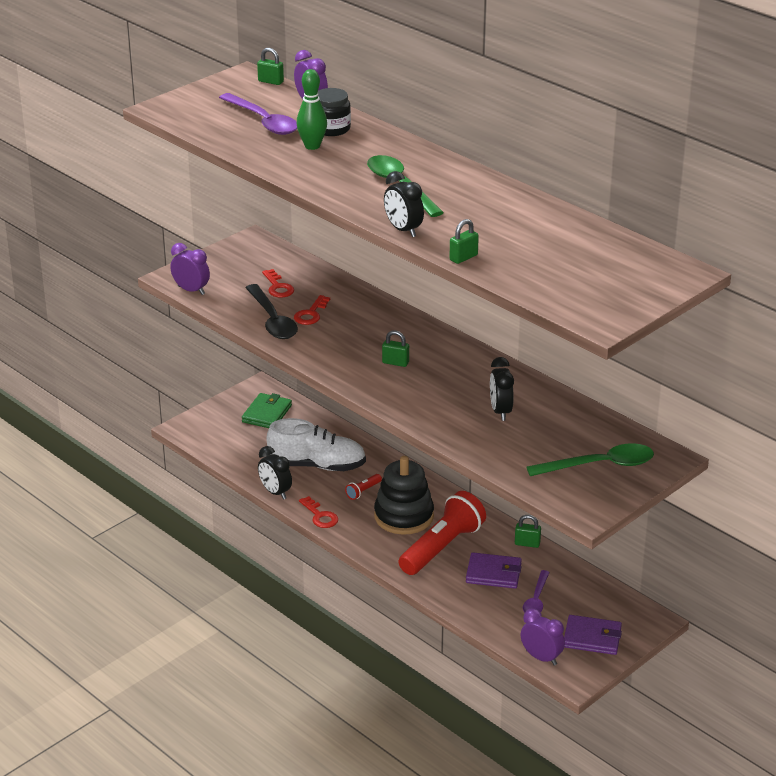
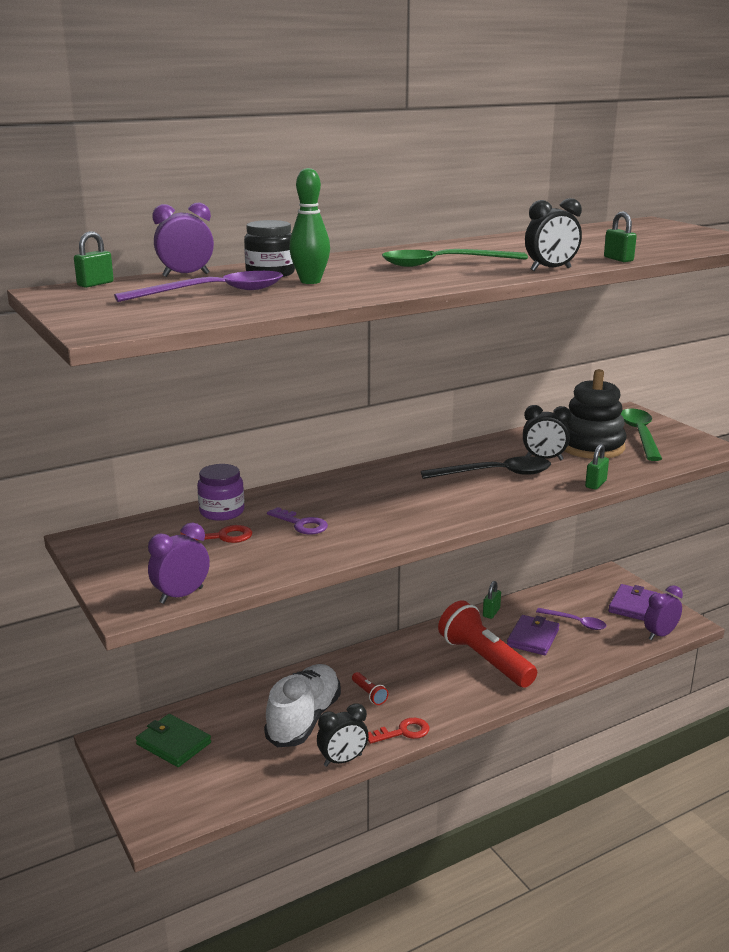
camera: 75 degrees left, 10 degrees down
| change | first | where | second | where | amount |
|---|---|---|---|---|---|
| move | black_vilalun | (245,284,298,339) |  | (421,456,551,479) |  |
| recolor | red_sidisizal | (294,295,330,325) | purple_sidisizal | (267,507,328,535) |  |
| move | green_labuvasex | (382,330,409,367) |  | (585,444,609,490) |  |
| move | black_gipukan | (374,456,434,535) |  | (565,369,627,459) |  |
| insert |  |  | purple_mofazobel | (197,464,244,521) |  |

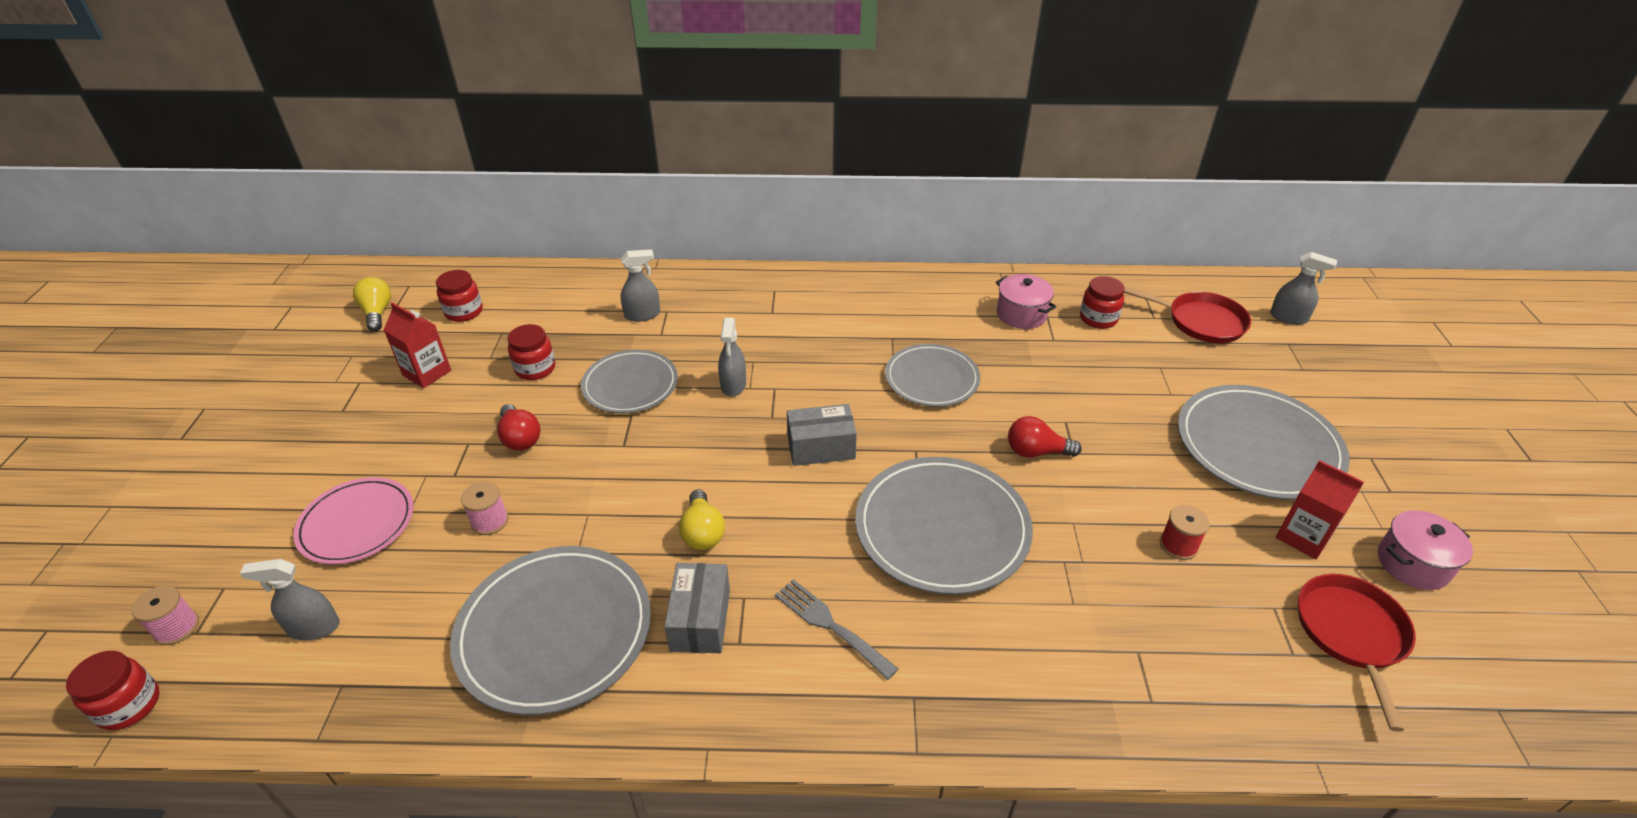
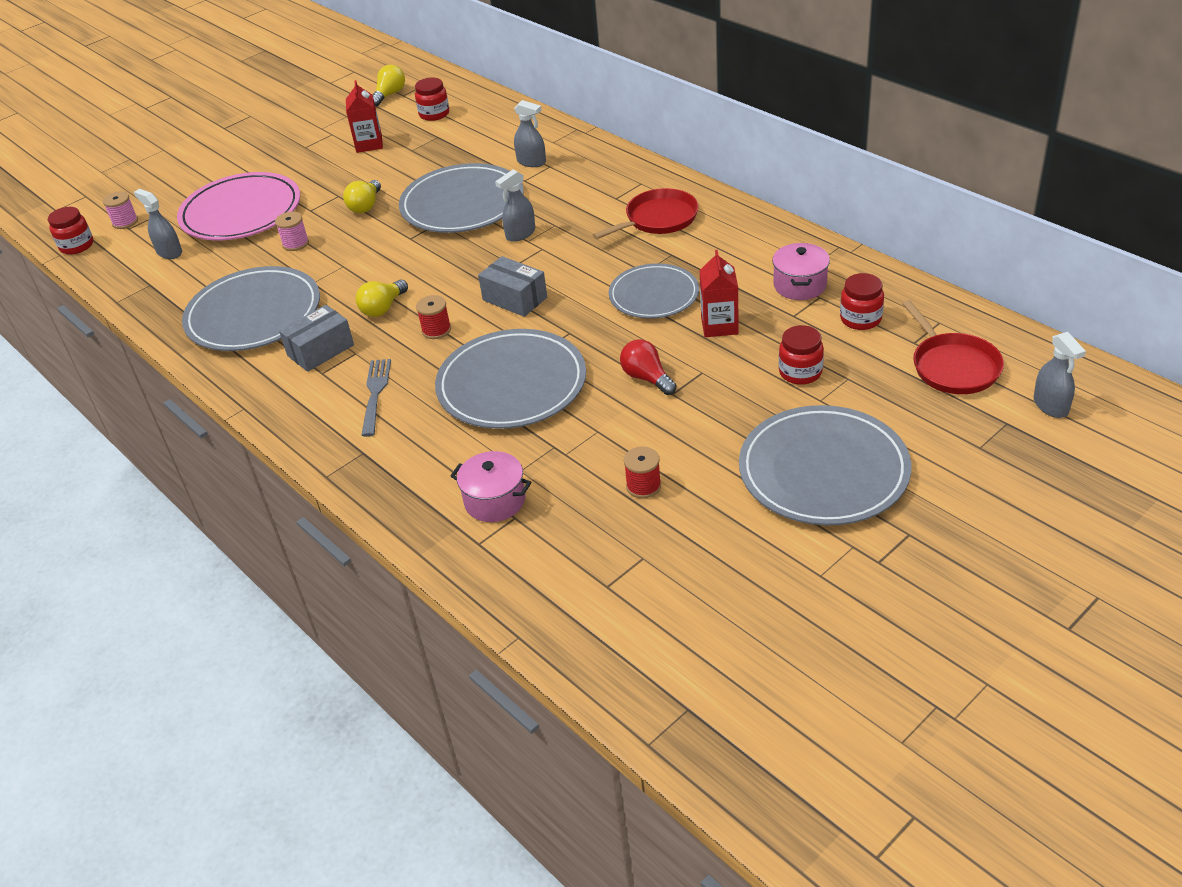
camera: 50 degrees right, 0 degrees up
| change | first | where | second | where | amount |
|---|---|---|---|---|---|
| move | red_mofazobel | (507,324,555,380) |  | (779,325,824,385) |  |
| resize | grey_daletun | (581,350,678,413) |  | (399,163,524,233) | x1.56 |
| recolor | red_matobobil | (497,404,541,451) | yellow_matobobil | (343,180,381,213) |  |
| move | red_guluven | (1276,460,1364,559) |  | (700,250,739,337) |  |
| resize | pink_daletun | (293,477,413,564) |  | (177,172,300,240) | x1.56 |
| move | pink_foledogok | (1378,510,1473,590) |  | (451,451,531,522) |  |
| move | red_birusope | (1298,574,1416,732) |  | (593,188,699,239) |  |
| insert |  |  | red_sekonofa | (416,295,451,339) |  |

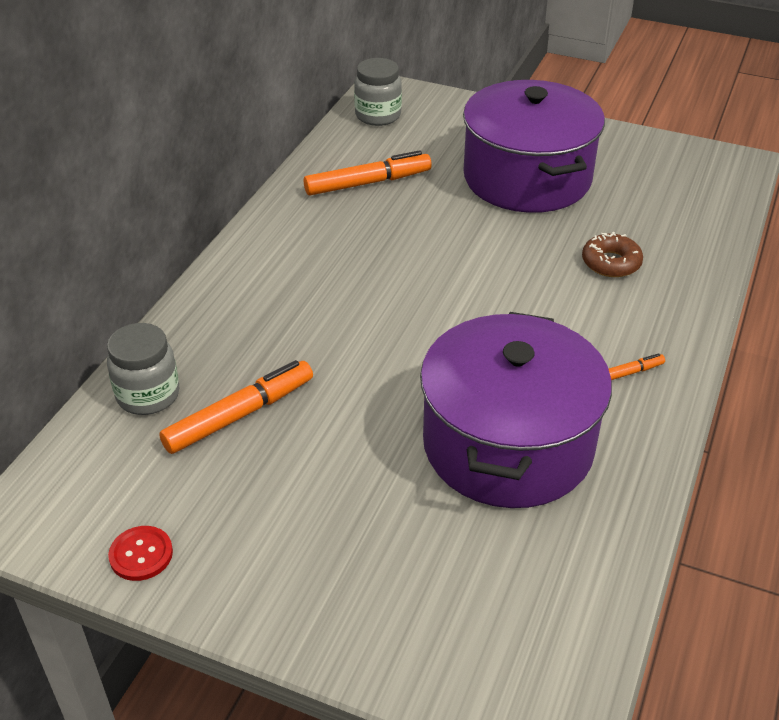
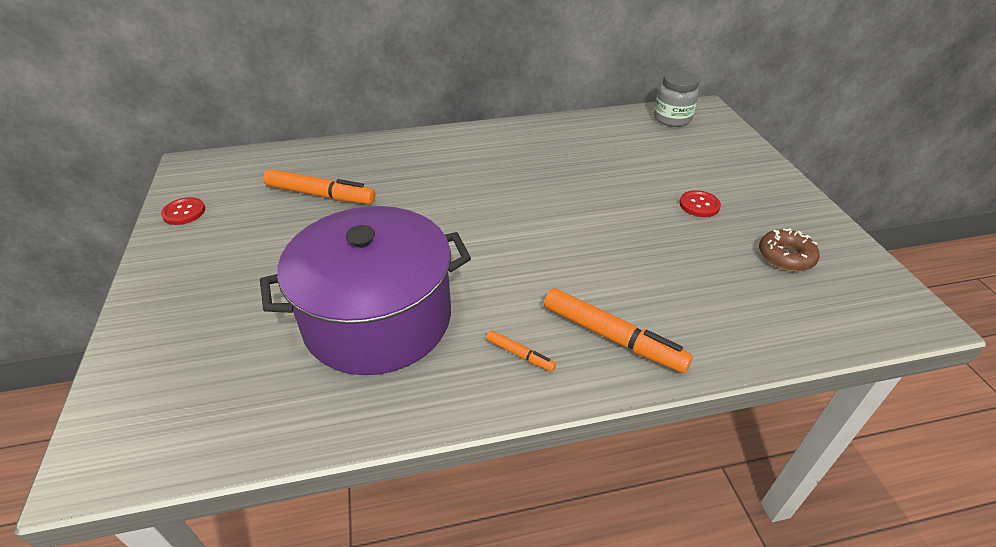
camera: 55 degrees right, 0 degrees up
| change | first | where | second | where | amount |
|---|---|---|---|---|---|
| replace | purple_foledogok | (463,80,605,213) | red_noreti | (679,190,721,217) |  |
| move | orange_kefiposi | (304,150,432,195) |  | (544,288,693,373) |  |
| move | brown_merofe | (582,232,643,277) |  | (759,228,820,271) |  |
| delete | grey_mofazobel | (107,323,179,415) |  |  |  |

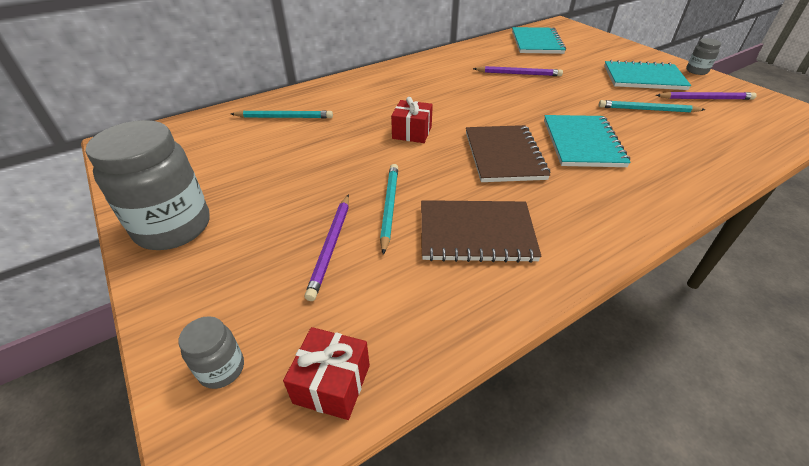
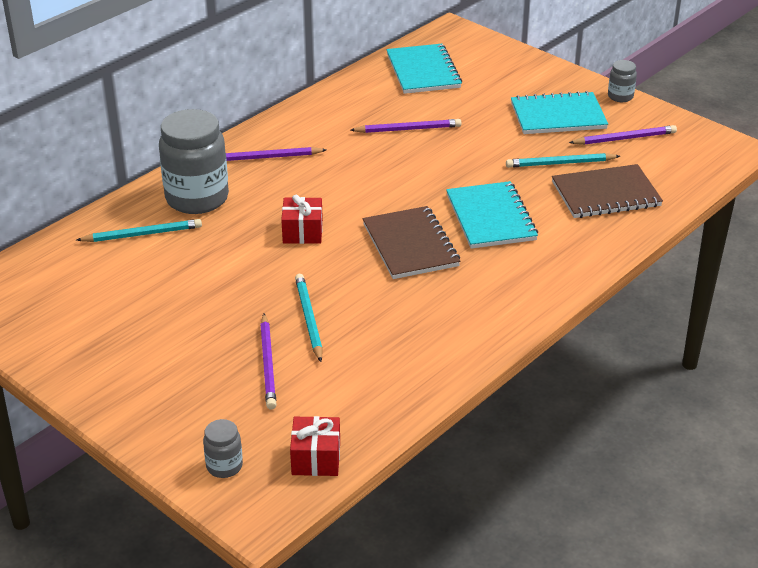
camera: 15 degrees left, 5 degrees down
| change | first | where | second | where | amount |
|---|---|---|---|---|---|
| move | grey_mofazobel | (86,120,210,250) |  | (159,109,229,214) |  |
| move | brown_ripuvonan | (421,200,542,263) |  | (552,164,663,218) |  |
| insert |  |  | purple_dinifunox | (226,147,326,161) |  |

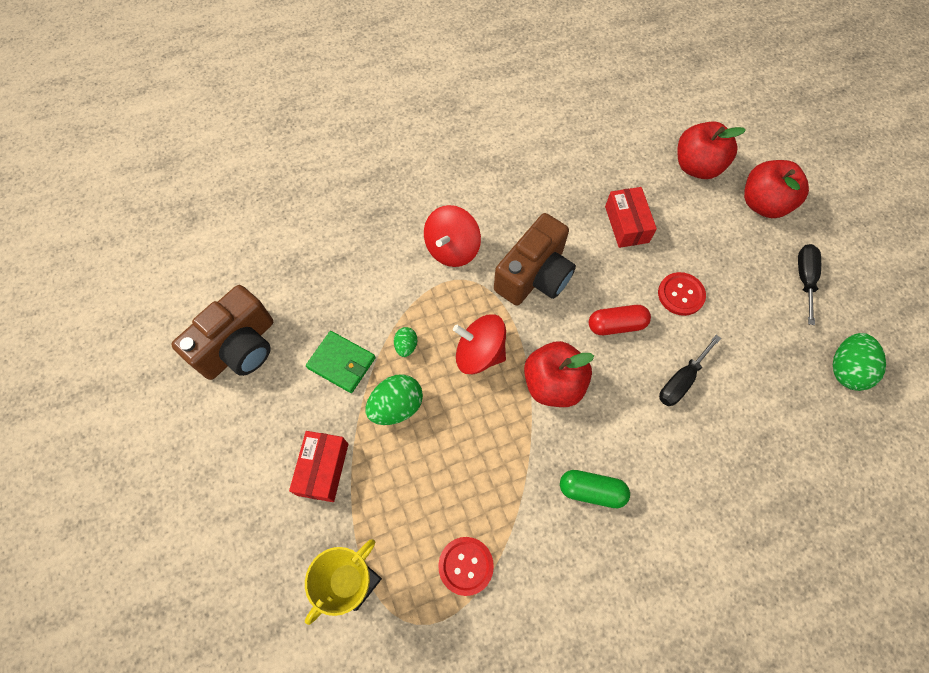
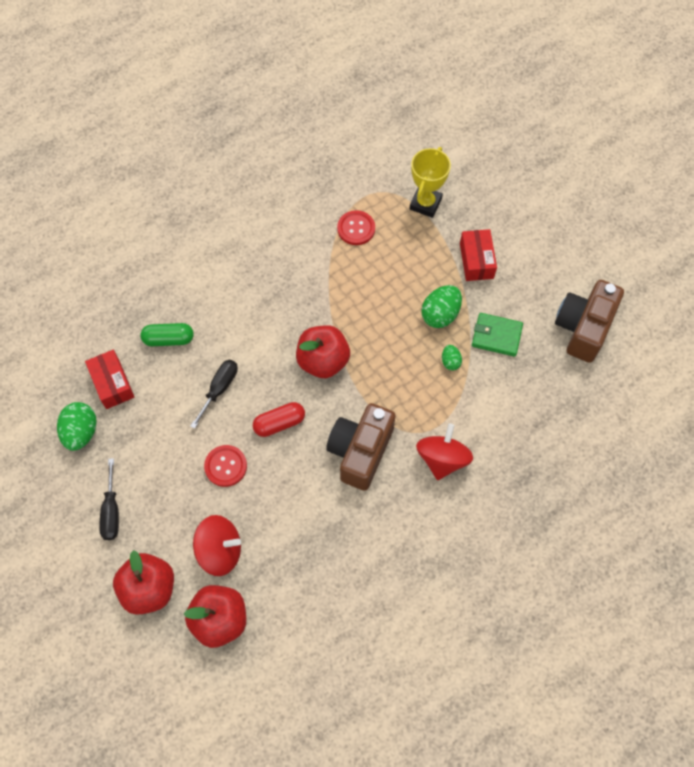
camera: 165 degrees right, 0 degrees up
| change | first | where | second | where | amount |
|---|---|---|---|---|---|
| move | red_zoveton | (605,187,657,248) |  | (85,350,134,409) |  |
| move | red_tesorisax | (453,314,506,374) |  | (193,515,241,576) |  |
| move | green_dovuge | (560,470,630,508) |  | (140,323,194,346) |  |

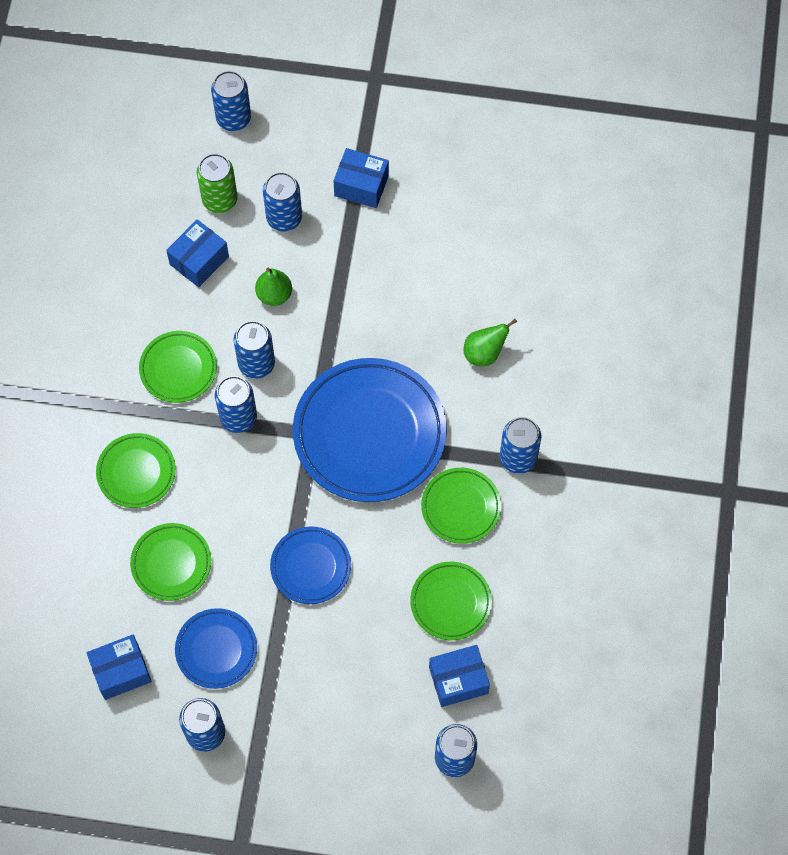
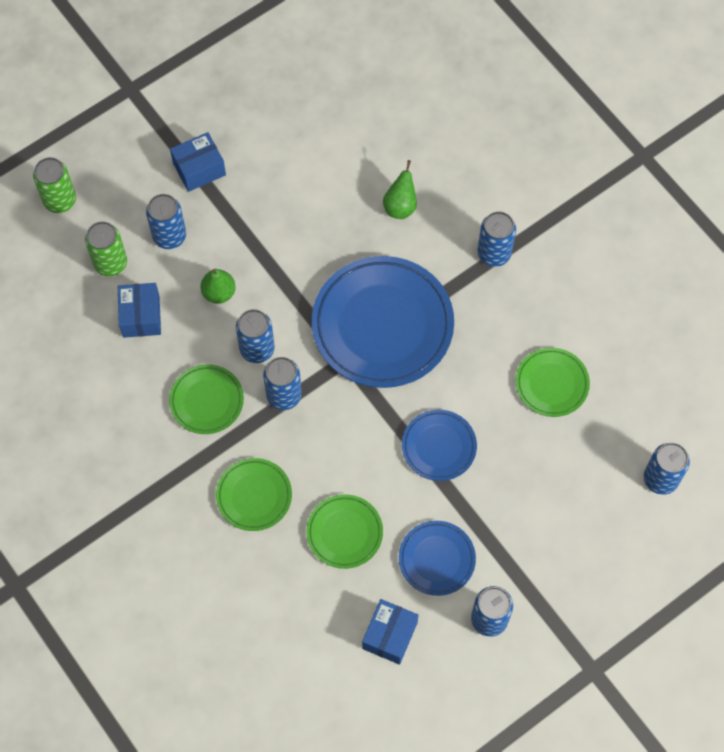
camera: 45 degrees left, 0 degrees up
| change | first | where | second | where | amount |
|---|---|---|---|---|---|
| recolor | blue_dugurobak | (211,71,251,131) | green_dugurobak | (33,157,76,213) |  |
| delete | green_daletun | (421,468,501,544) |  |  |  |
| delete | blue_zoveton | (429,645,490,707) |  |  |  |

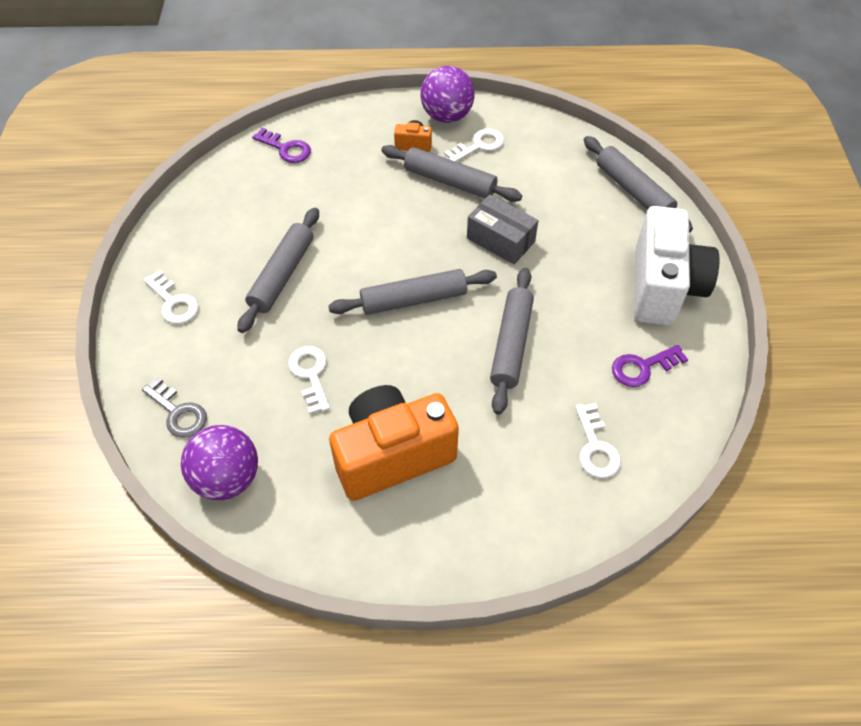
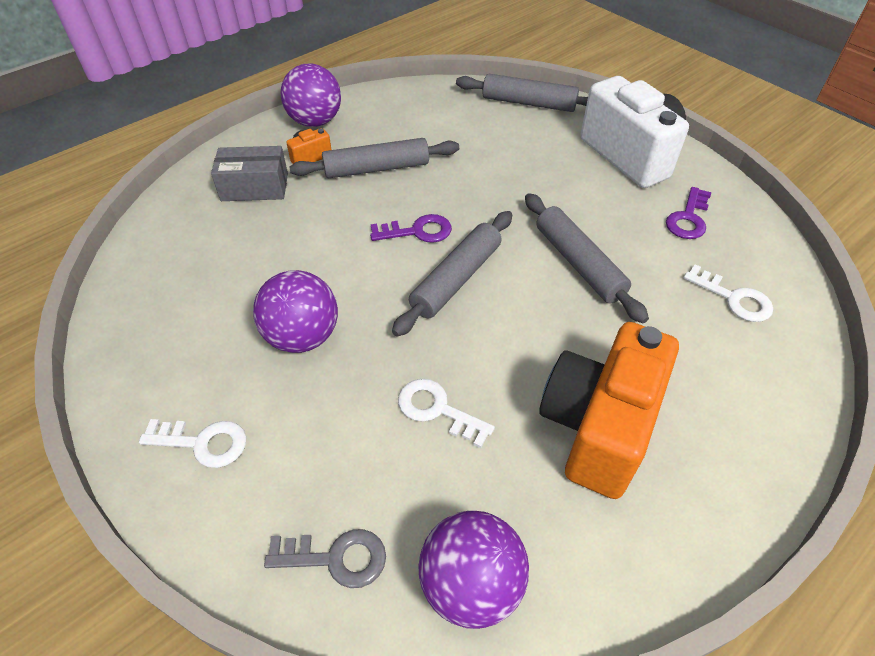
camera: 40 degrees left, 5 degrees down
| change | first | where | second | where | amount |
|---|---|---|---|---|---|
| move | purple_sidisizal | (252,128,311,163) |  | (370,214,452,243) |  |
| delete | white_sidisizal | (444,129,504,162) |  |  |  |
| move | grey_zoveton | (467,195,538,264) |  | (211,146,288,201) |  |
| replace | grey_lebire | (237,208,319,333) | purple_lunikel | (253,270,338,353) |  |

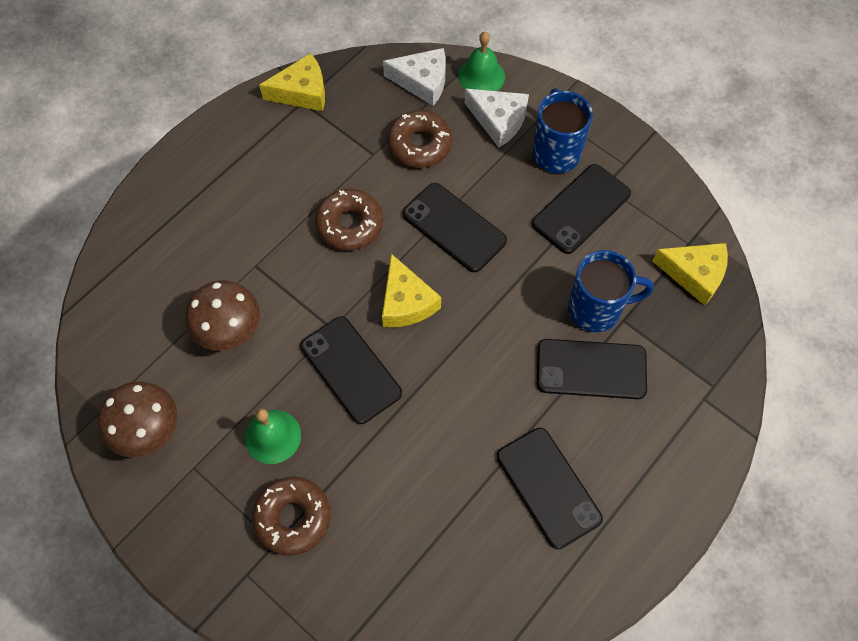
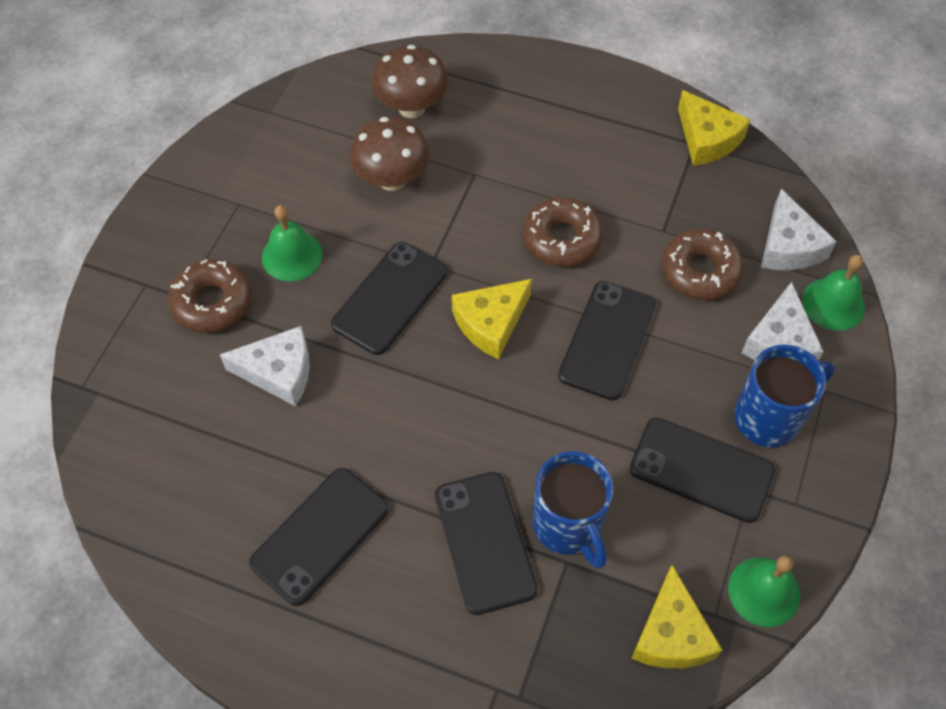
camera: 70 degrees right, 5 degrees down
| change | first | where | second | where | amount |
|---|---|---|---|---|---|
| move | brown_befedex | (98,382,177,457) |  | (372,45,449,118) |  |
| insert |  |  | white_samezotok | (220,326,310,407) |  |
| insert |  |  | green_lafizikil | (728,556,800,627) |  |

